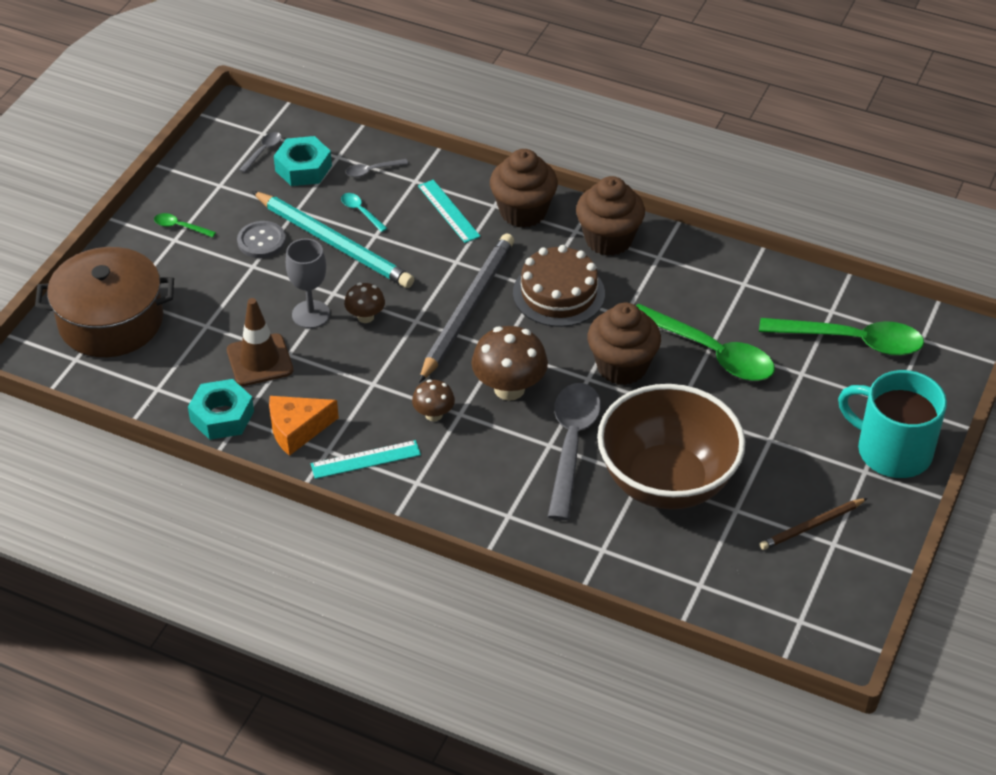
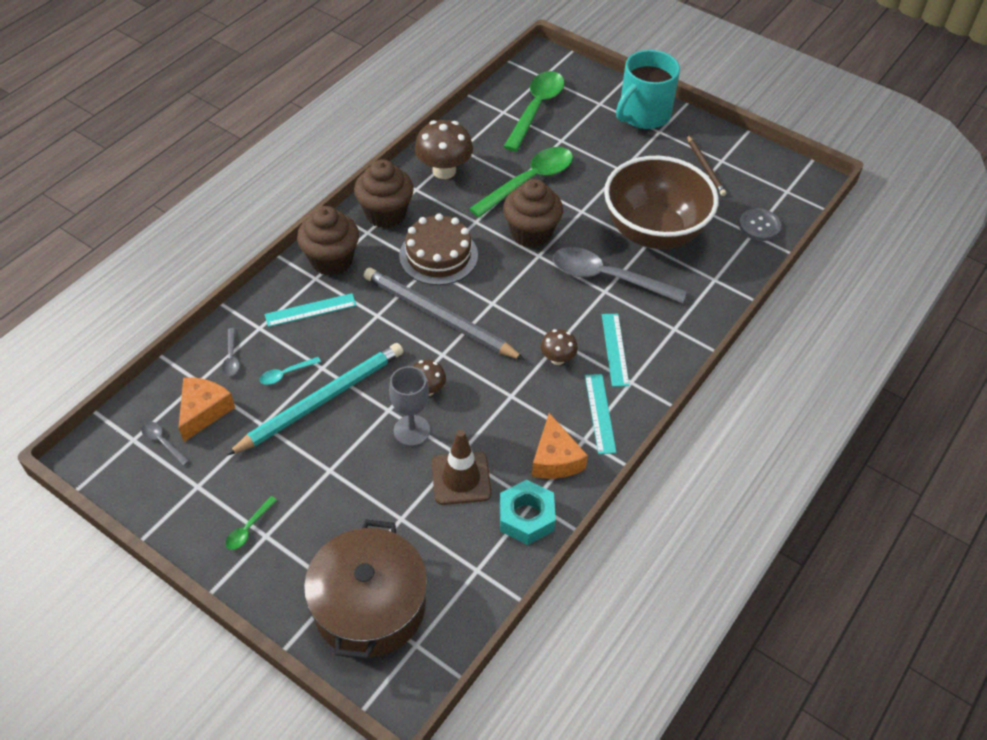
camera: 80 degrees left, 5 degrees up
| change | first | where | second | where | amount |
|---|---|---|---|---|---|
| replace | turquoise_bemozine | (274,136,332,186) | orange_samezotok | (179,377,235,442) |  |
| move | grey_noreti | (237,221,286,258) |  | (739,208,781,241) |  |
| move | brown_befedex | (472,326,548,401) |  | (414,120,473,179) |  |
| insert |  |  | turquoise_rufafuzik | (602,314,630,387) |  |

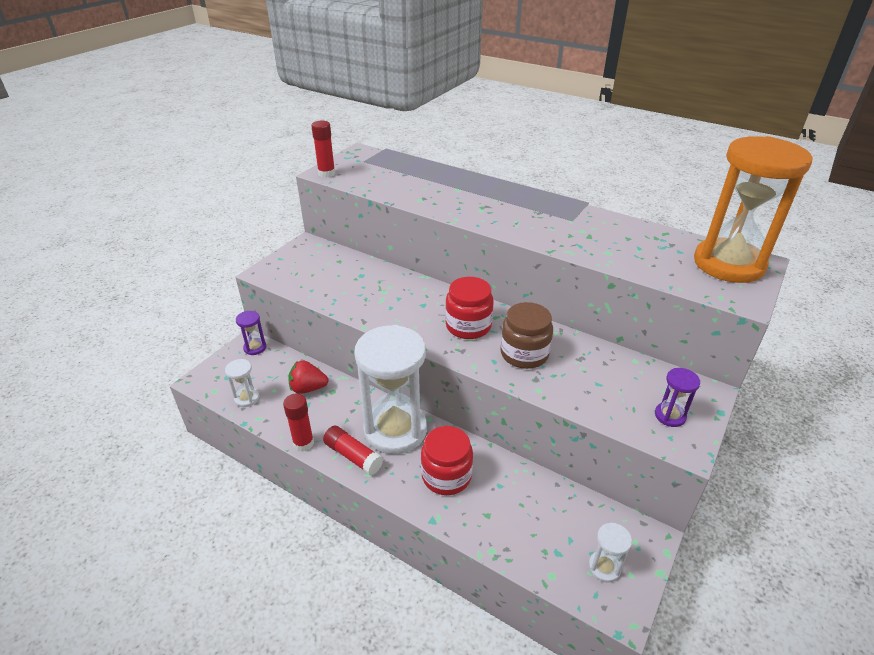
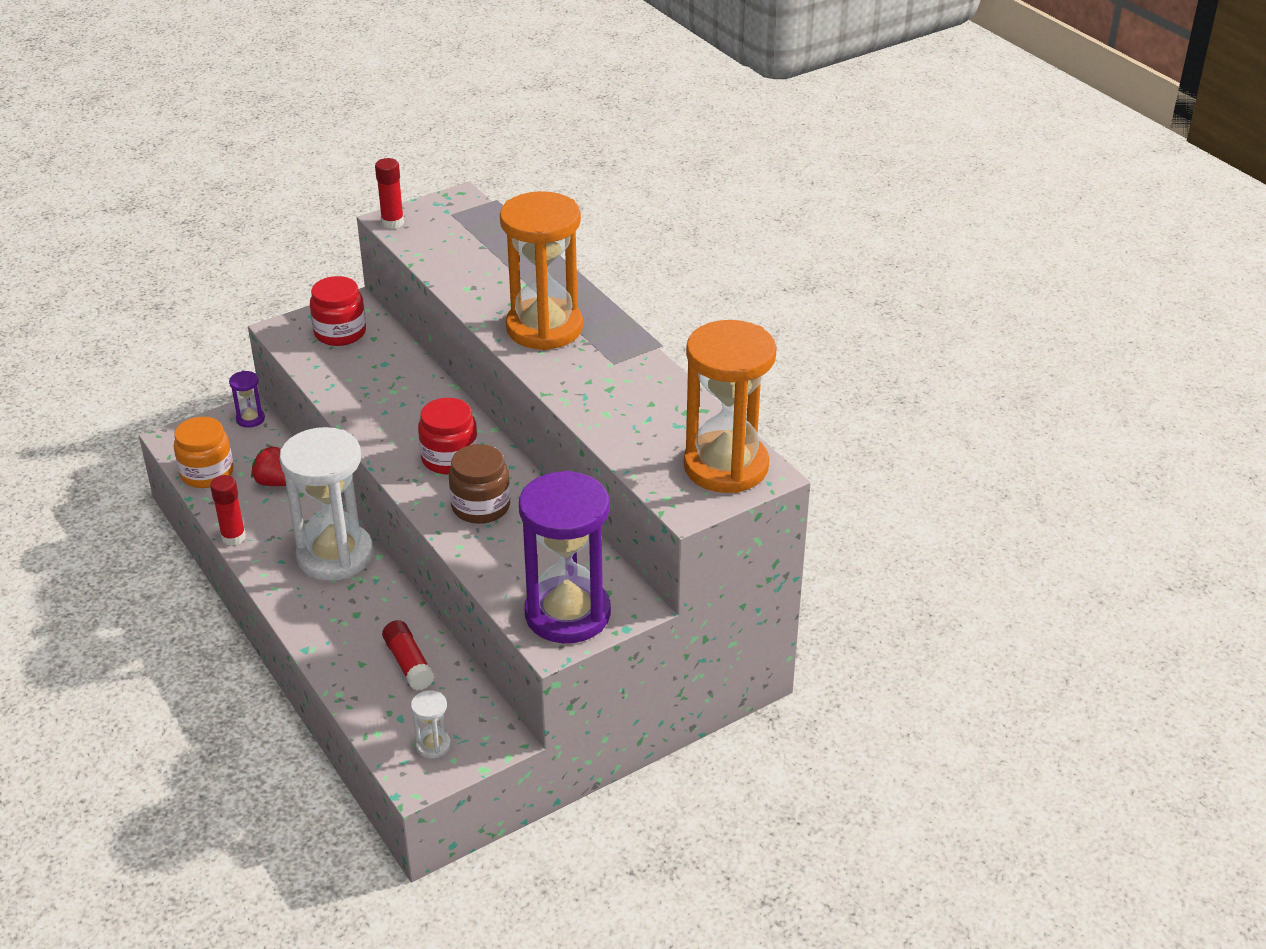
camera: 25 degrees right, 0 degrees up
| change | first | where | second | where | amount |
|---|---|---|---|---|---|
| replace | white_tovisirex | (225,359,259,407) | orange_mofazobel | (174,417,234,488) |  |
| resize | purple_tovisirex | (655,368,700,427) |  | (519,471,611,643) | x2.45 |
| move | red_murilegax | (323,425,383,475) |  | (382,620,434,690) |  |
| move | red_mofazobel | (421,426,473,495) |  | (310,276,366,346) |  |
| insert |  |  | orange_tovisirex | (500,191,583,350) |  |

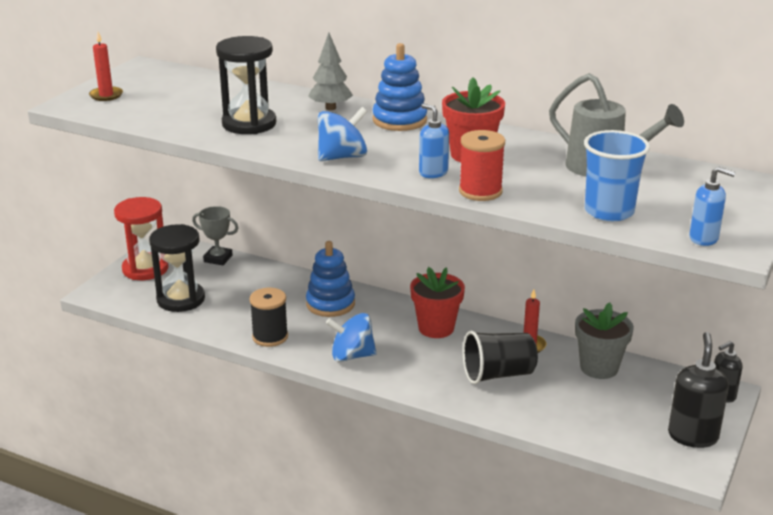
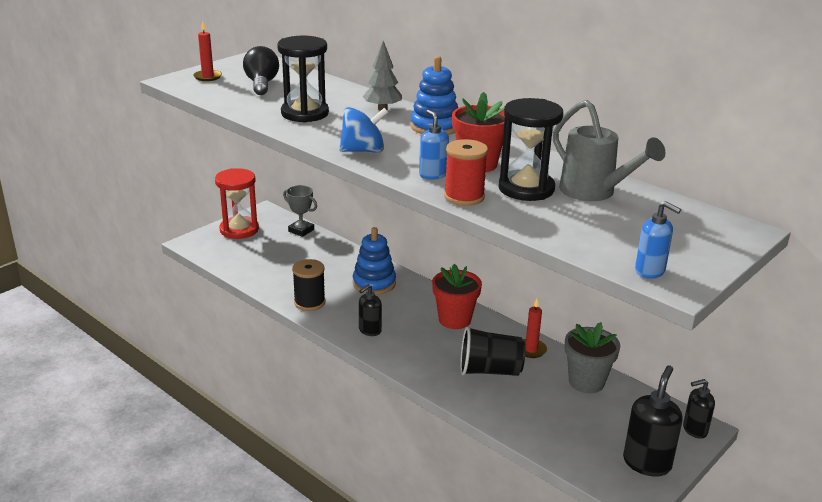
camera: 15 degrees right, 0 degrees up
| change | first | where | second | where | amount |
|---|---|---|---|---|---|
| delete | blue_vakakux | (584,130,650,221) |  |  |  |
| move | black_tovisirex | (149,224,205,312) |  | (499,98,563,201) |  |
| replace | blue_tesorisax | (326,313,377,362) | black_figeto | (359,284,382,336) |  |
| insert |  |  | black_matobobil | (243,46,279,95) |  |

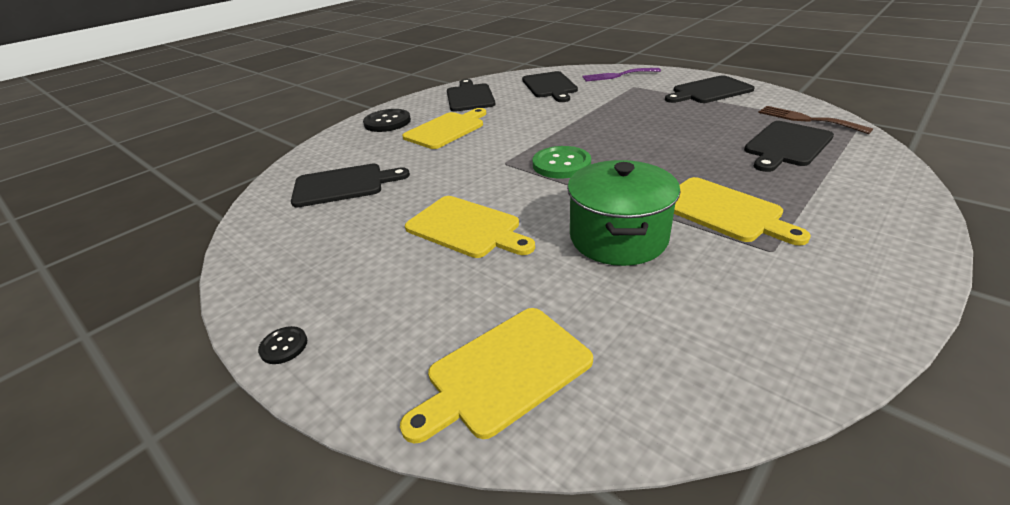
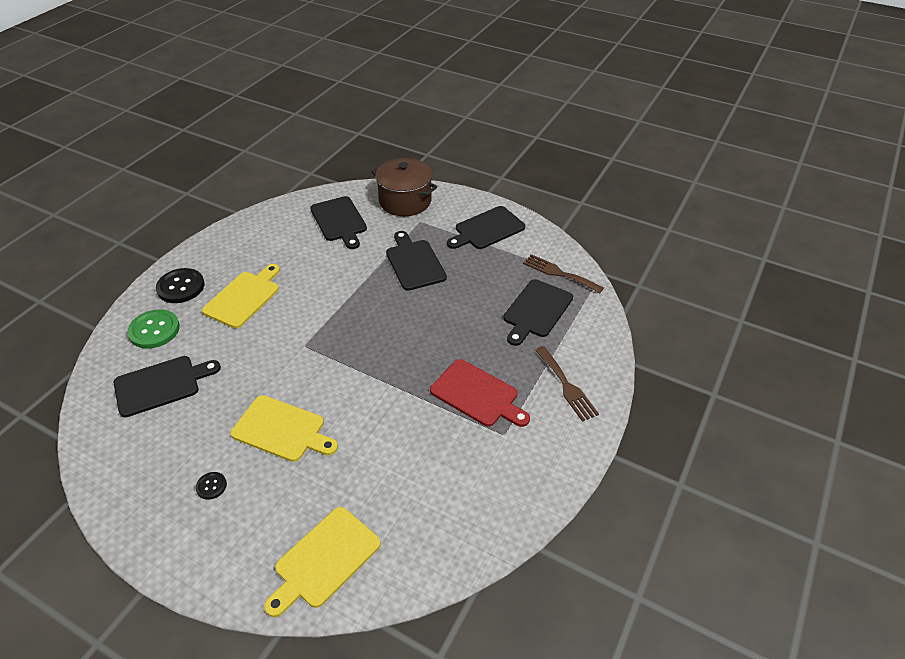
camera: 15 degrees left, 10 degrees up
| change | first | where | second | where | amount |
|---|---|---|---|---|---|
| replace | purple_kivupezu | (582,68,661,82) | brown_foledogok | (372,158,438,216) |  |
| move | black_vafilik | (447,79,496,112) |  | (386,231,447,291) |  |
| move | green_noreti | (532,146,591,179) |  | (127,309,180,349) |  |
| delete | green_foledogok | (567,160,680,266) |  |  |  |
| recolor | yellow_vafilik | (674,177,811,246) | red_vafilik | (430,359,530,427) |  |
| move | black_noreti | (258,326,307,364) |  | (196,472,227,500) |  |
| insert |  |  | brown_kivupezu | (535,346,599,422) |  |

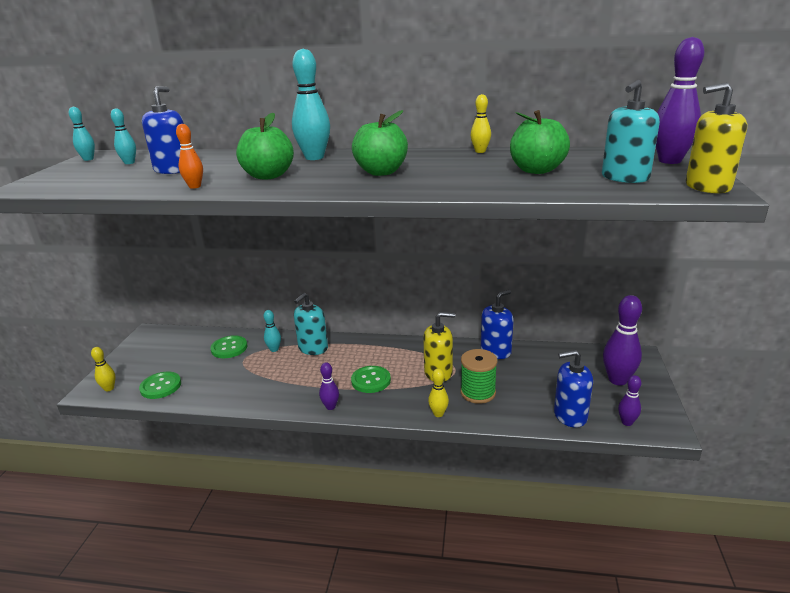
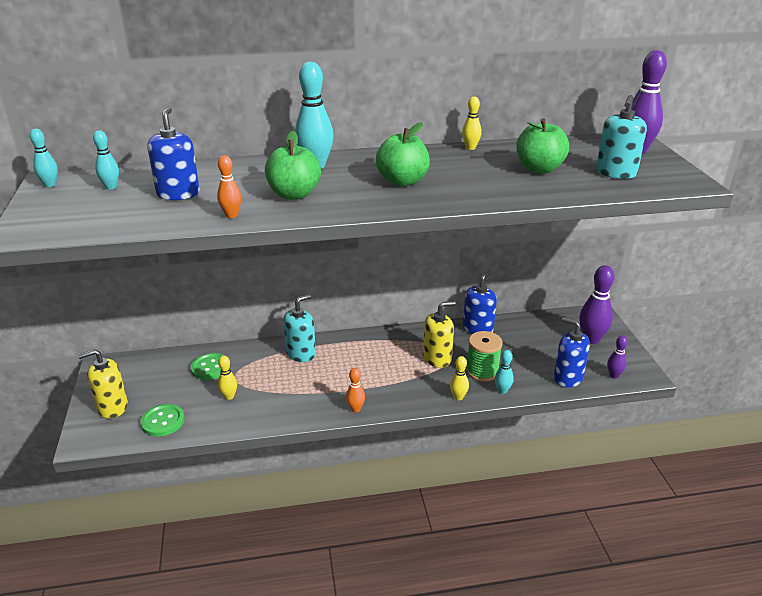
camera: 20 degrees left, 5 degrees up
| change | first | where | second | where | amount |
|---|---|---|---|---|---|
| move | yellow_figeto | (686,82,747,193) |  | (78,349,128,419) |  |
| rotate | turquoise_figeto | (294,293,328,355) |  | (283,294,316,362) | 150 degrees counterclockwise |
| move | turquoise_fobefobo | (264,310,281,352) |  | (495,350,514,394) |  |
| move | yellow_fobefobo | (91,347,115,392) |  | (218,356,237,400) |  |
| rotate | blue_figeto | (554,350,593,428) |  | (554,317,590,388) | 60 degrees clockwise |
| recolor | purple_fobefobo | (319,362,339,410) | orange_fobefobo | (346,368,365,413) |  |
| delete | green_noreti | (351,366,391,393) |  |  |  |

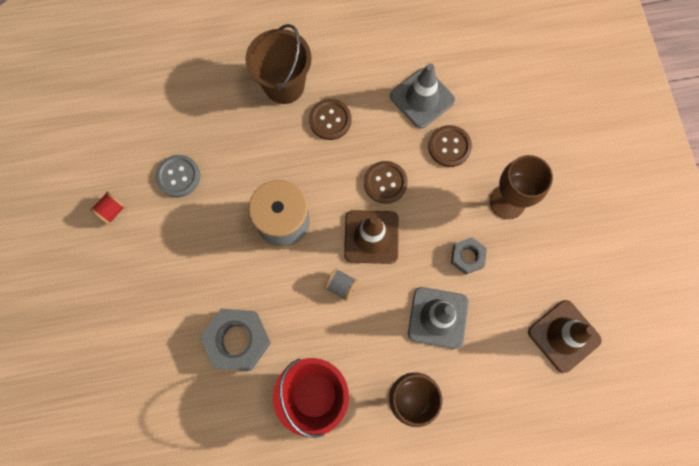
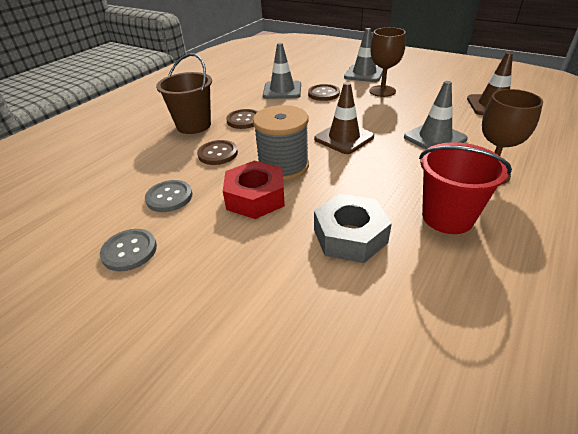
camera: 45 degrees left, 35 degrees down
| change | first | where | second | where | amount |
|---|---|---|---|---|---|
| move | brown_noreti | (364,161,408,204) |  | (197,140,238,165) |  |
| replace | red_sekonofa | (90,191,126,225) | grey_noreti | (100,229,157,271) |  |
| delete | grey_bemozine | (451,237,487,275) |  |  |  |
| delete | grey_sekonofa | (324,268,358,301) |  |  |  |
| insert |  |  | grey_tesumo | (344,28,383,82) |  |
| insert |  |  | red_bemozine | (223,161,285,219) |  |

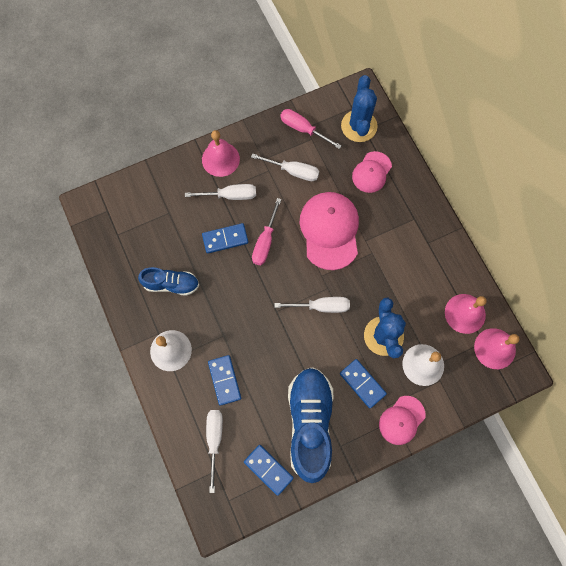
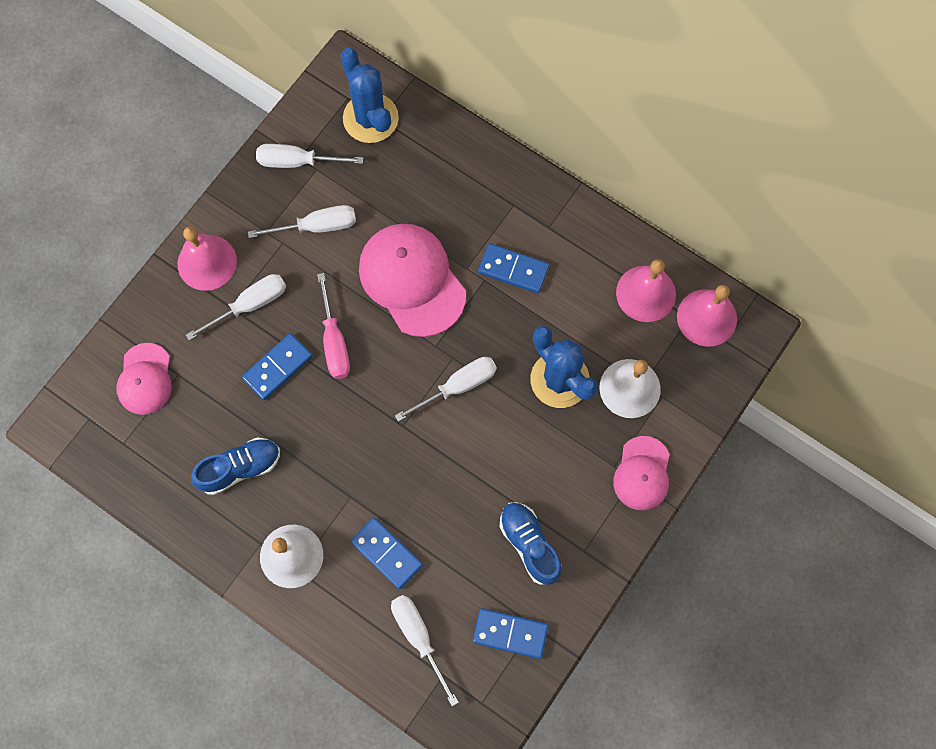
camera: 30 degrees left, 0 degrees up
| change | first | where | second | where | amount |
|---|---|---|---|---|---|
| recolor | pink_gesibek | (280,109,342,149) | white_gesibek | (256,144,363,168) |  |
| move | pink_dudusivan | (352,151,392,193) |  | (116,343,172,415) |  |
| move | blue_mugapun | (340,359,387,409) |  | (478,243,549,293) |  |
| resize | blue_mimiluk | (288,367,333,483) |  | (500,502,562,585) | x0.56 |

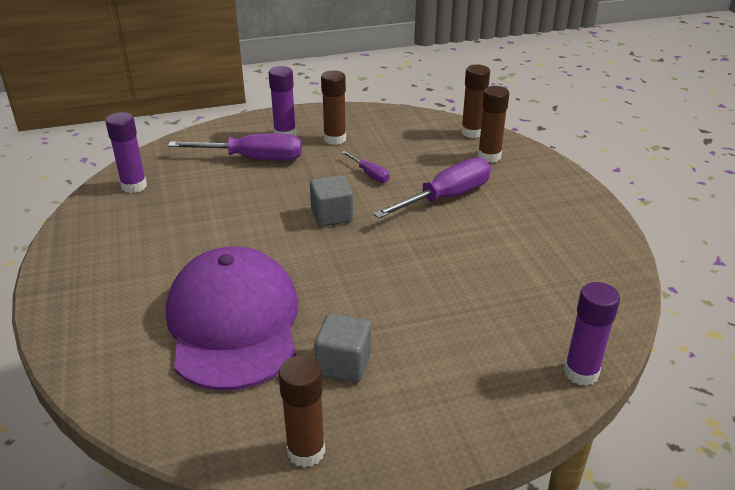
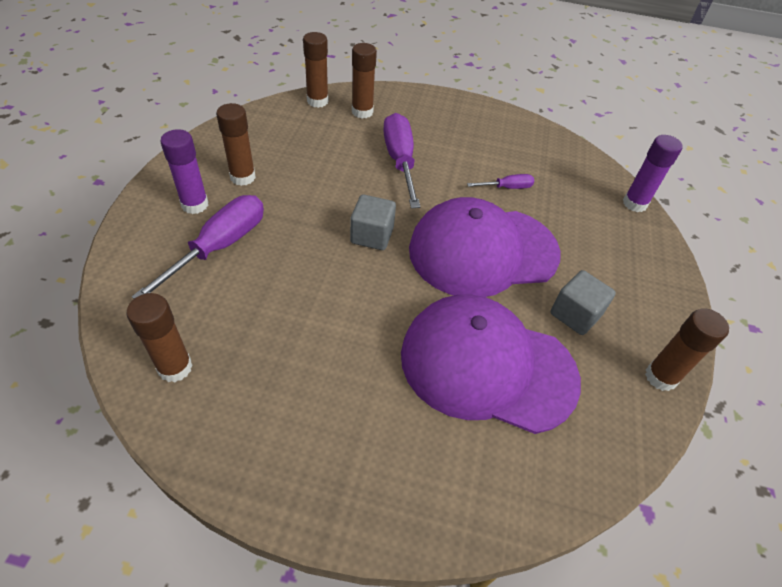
camera: 65 degrees left, 15 degrees up
| change | first | where | second | where | amount |
|---|---|---|---|---|---|
| recolor | purple_murilegax | (106,112,147,193) | brown_murilegax | (126,293,193,382) |  |
| move | purple_gesibek | (341,151,389,183) |  | (467,174,534,189) |  |
| insert |  |  | purple_dudusivan | (409,197,561,297) |  |

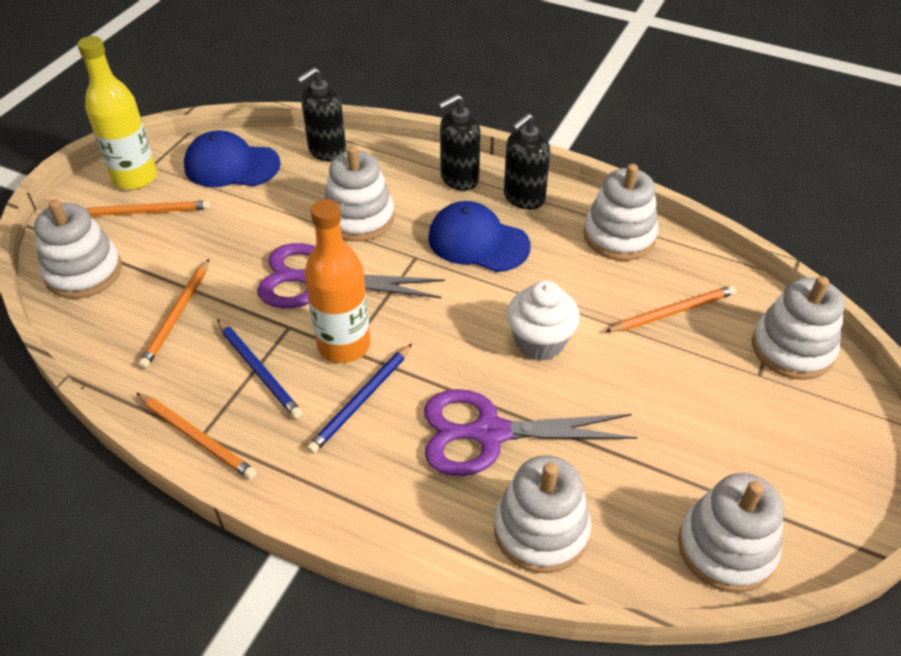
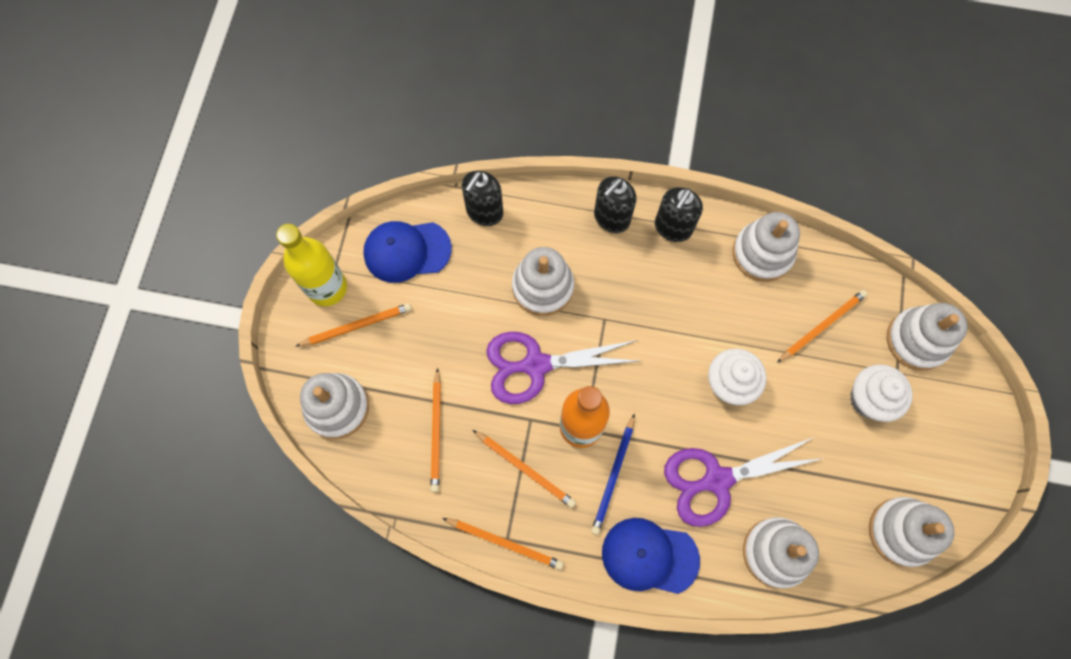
camera: 15 degrees left, 25 degrees up
| change | first | where | second | where | amount |
|---|---|---|---|---|---|
| move | blue_dudusivan | (428,201,531,272) |  | (602,518,700,594) |  |
| recolor | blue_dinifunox | (217,319,303,419) | orange_dinifunox | (473,430,576,508) |  |
| insert |  |  | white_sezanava | (850,365,913,422) |  |

